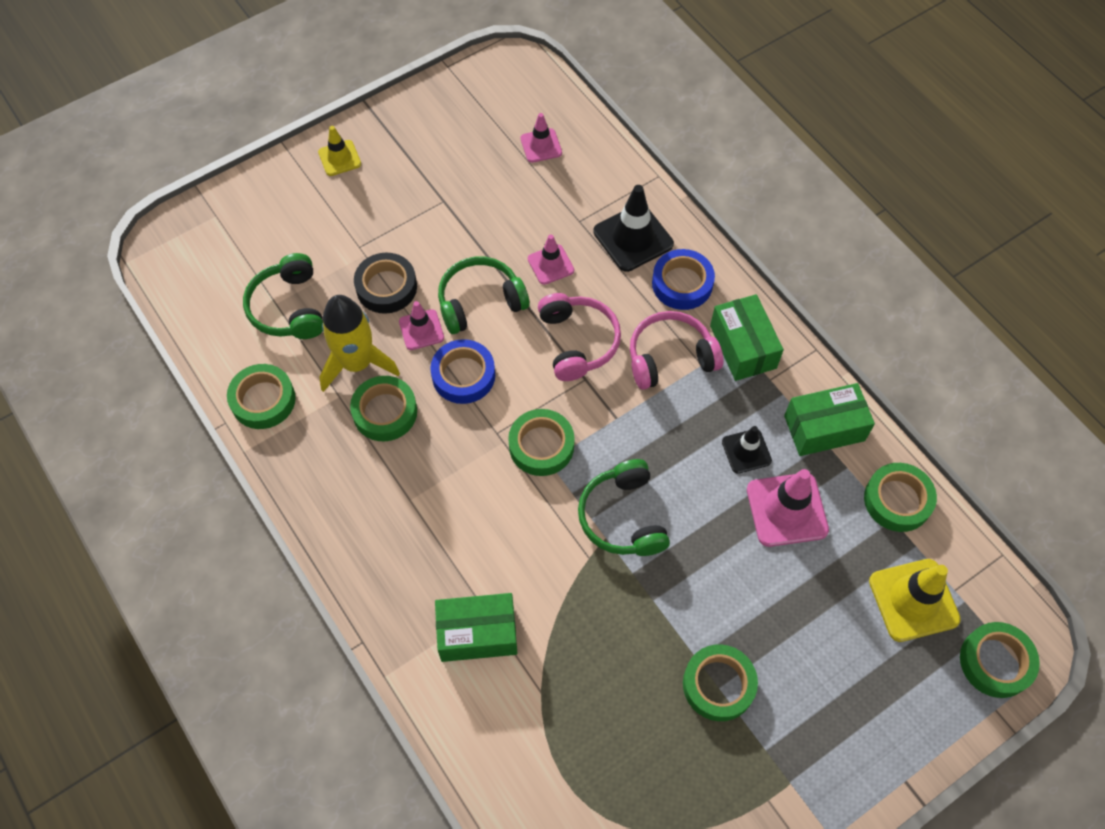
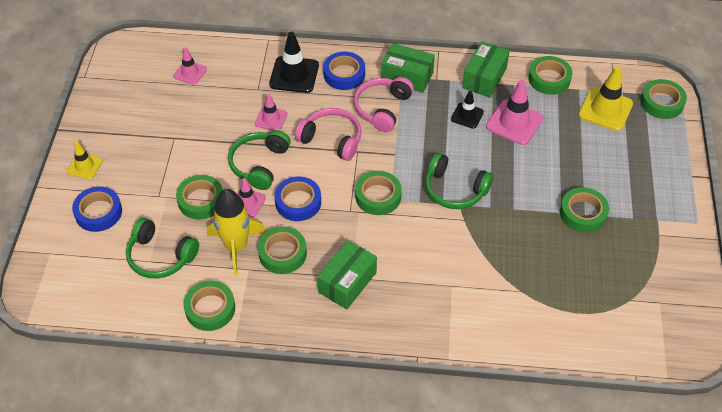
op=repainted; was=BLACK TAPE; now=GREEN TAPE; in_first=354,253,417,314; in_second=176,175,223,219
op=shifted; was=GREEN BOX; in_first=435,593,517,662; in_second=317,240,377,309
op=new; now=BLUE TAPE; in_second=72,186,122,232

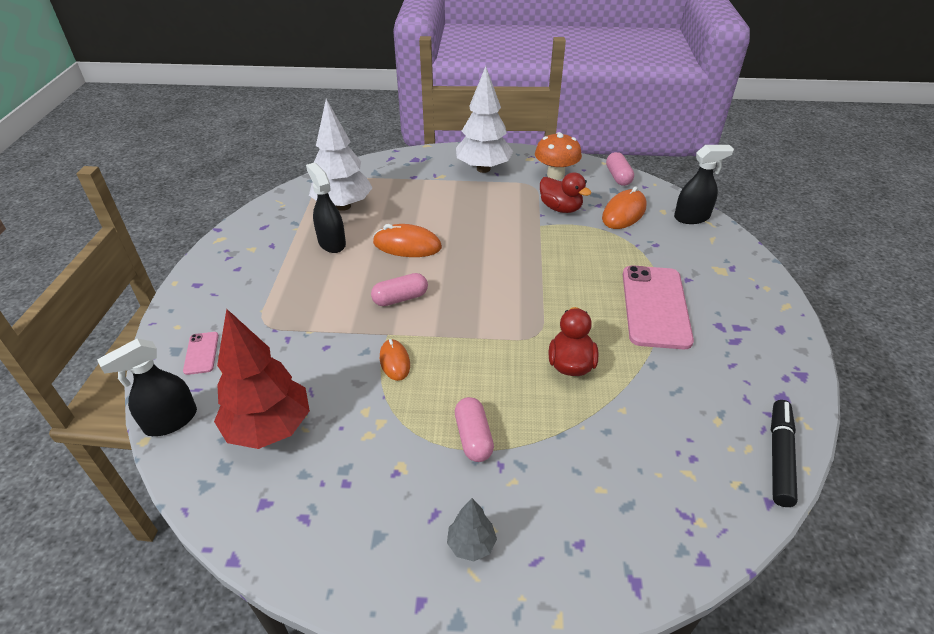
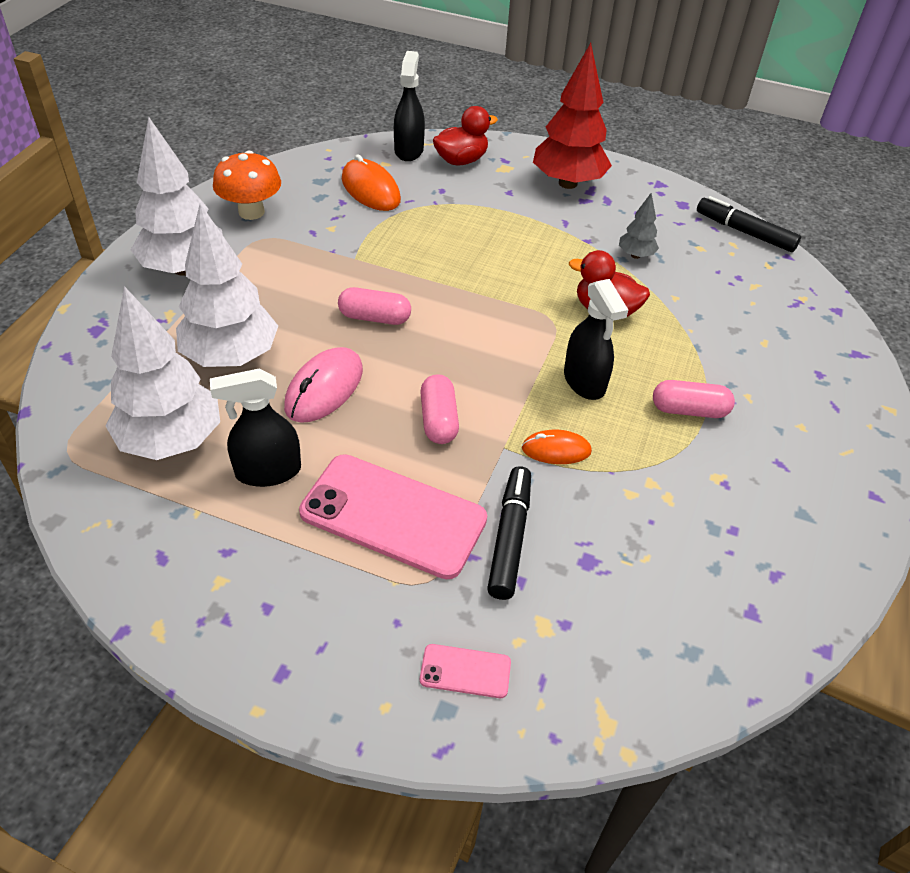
op=shifted; was=PINK CAPSULE; in_first=606,152,634,186; in_second=338,287,411,325
op=shifted; was=RED DUCK; in_first=540,172,592,213; in_second=433,106,498,166
op=repainted; was=ORANGE MOUSE; now=PINK MOUSE; in_first=373,224,442,257; in_second=284,347,363,423
op=shifted; was=PINK PHONE; in_first=623,265,694,349; in_second=299,454,487,579
op=shifted; was=RED TREE; in_first=214,309,310,449; in_second=533,43,612,189
op=shifted; was=BLACK SPRAY BOTTLE; in_first=97,338,197,436; in_second=564,279,628,400
op=shifted; was=GREY TREE; in_first=447,498,497,561; in_second=619,193,659,259
op=new; now=WHITE TREE; in_second=176,203,278,367
op=new; now=BLACK MARKER; in_second=487,466,531,600

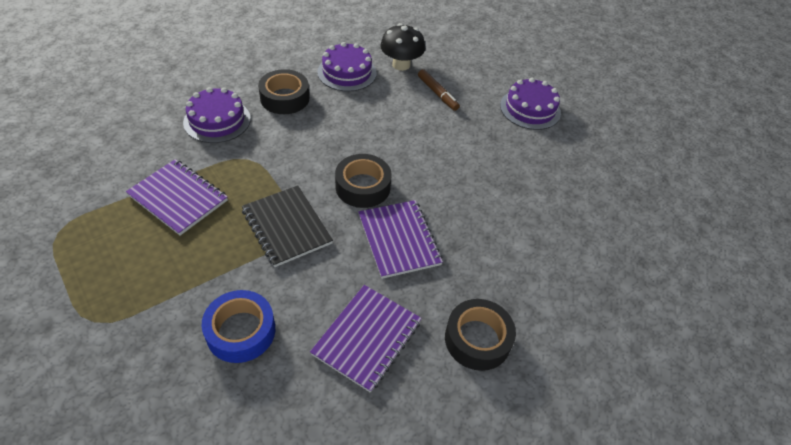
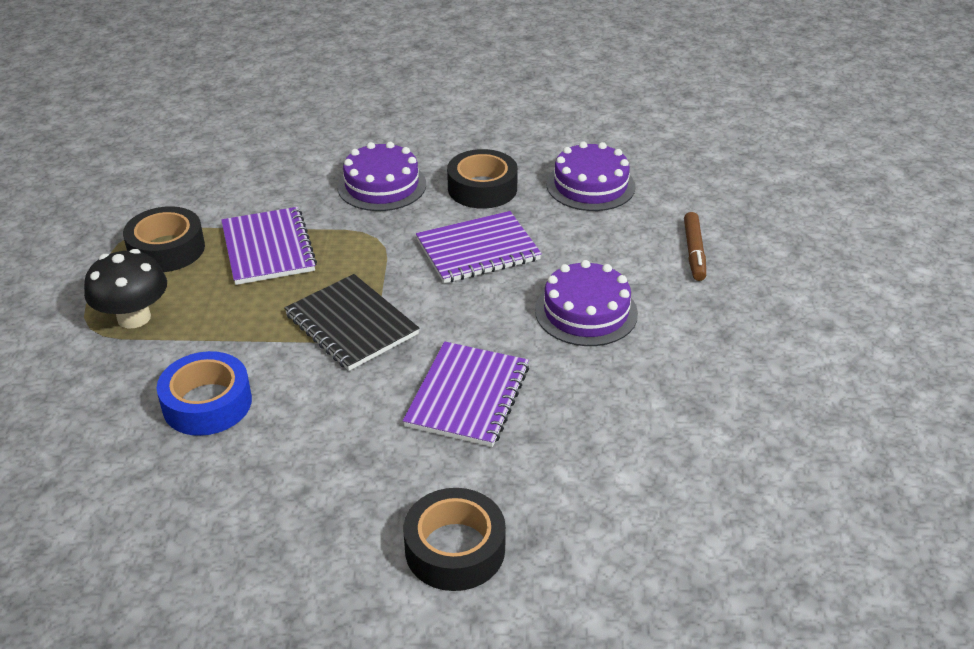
op=shifted; was=BLACK MUSHROOM; in_first=380,23,425,71; in_second=84,249,167,329
op=shifted; was=PURPLE CAKE; in_first=500,78,561,130; in_second=535,260,638,346
op=shifted; was=BLACK TAPE; in_first=335,154,392,208; in_second=123,206,205,272
op=rotated; was=BLACK NOTEBOOK; in_first=242,185,333,267; in_second=284,274,419,371; clockwise=-45
op=shifted; was=PURPLE NOTEBOOK; in_first=310,285,422,393; in_second=416,211,542,283

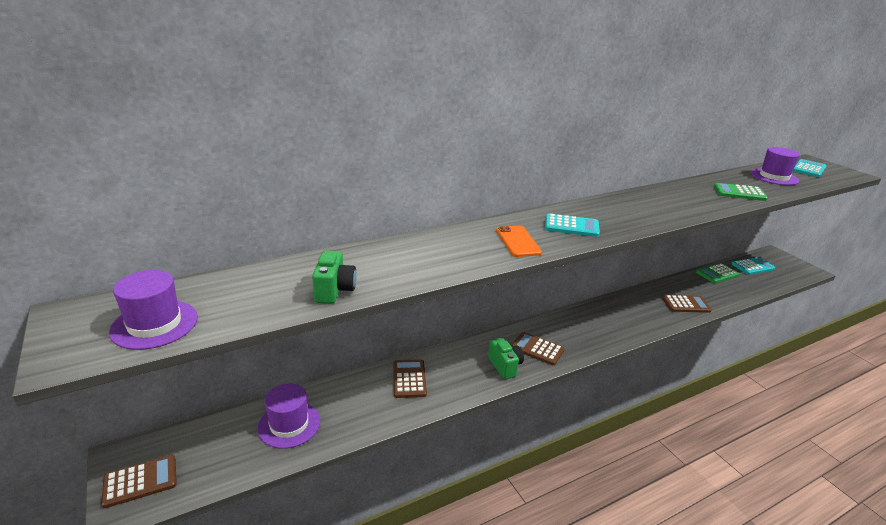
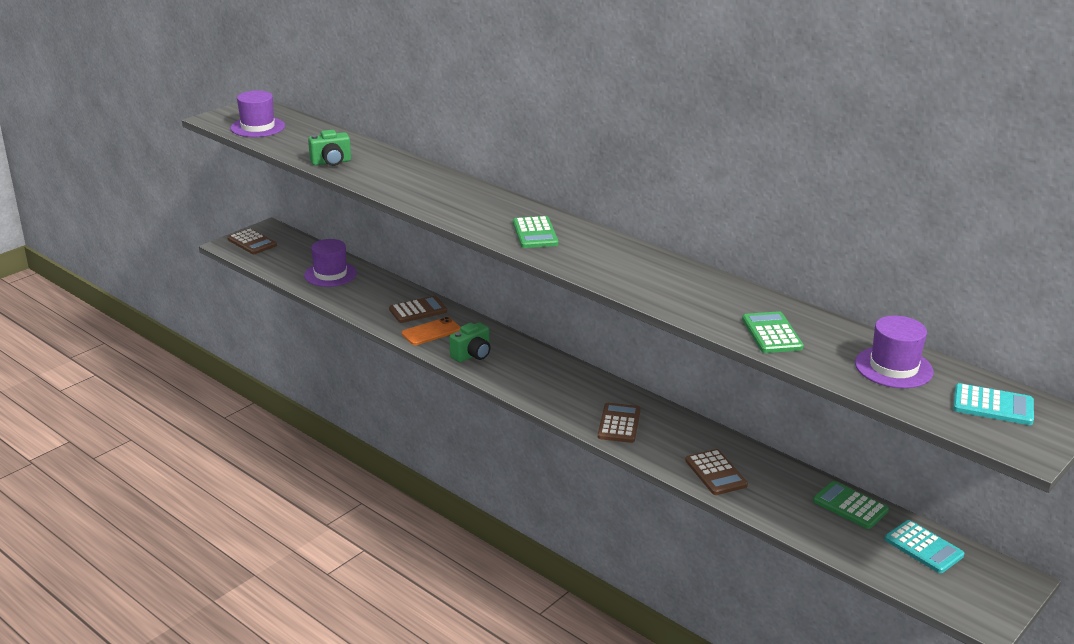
op=repainted; was=TURQUOISE CALCULATOR; now=GREEN CALCULATOR; in_first=545,213,600,237; in_second=513,216,558,248
op=shifted; was=ORANGE PHONE; in_first=496,226,542,257; in_second=401,317,461,345
op=shifted; was=BROWN CALCULATOR; in_first=511,332,565,365; in_second=598,403,641,443

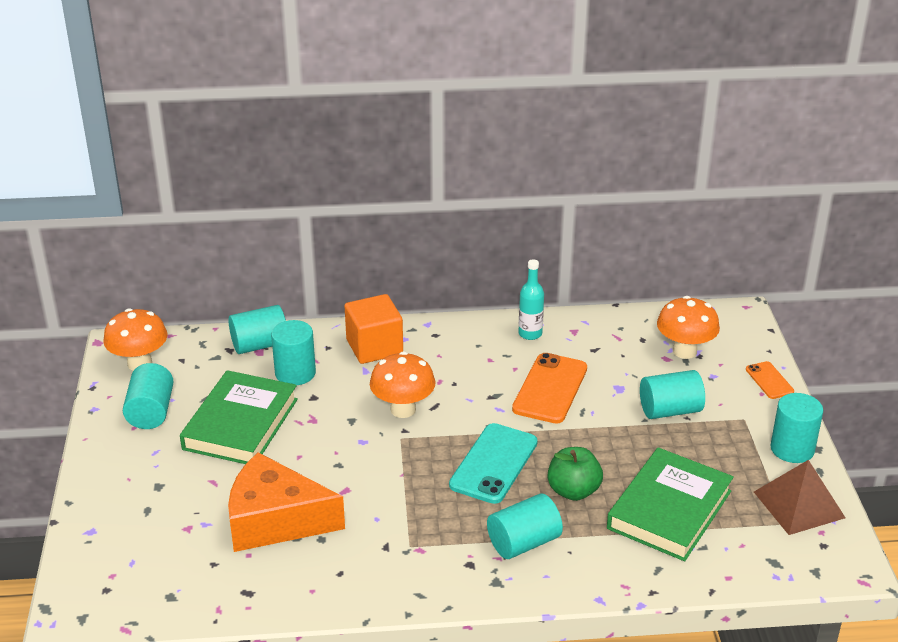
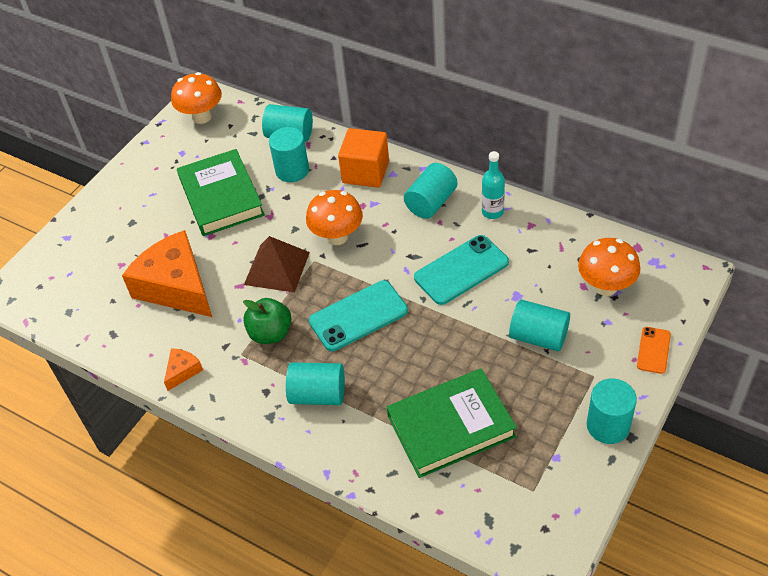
op=repainted; was=ORANGE PHONE; now=TURQUOISE PHONE; in_first=512,353,587,424; in_second=414,235,509,305
op=shifted; was=TURQUOISE CYLINDER; in_first=123,363,174,429; in_second=404,163,457,219
op=rotated; was=GREEN BOOK; in_first=180,370,298,464; in_second=177,149,265,236; clockwise=-75
op=shifted; was=GREEN APPLE; in_first=548,447,603,501; in_second=243,298,292,344
op=shifted; was=BROWN PYRAMID; in_first=754,460,846,535; in_second=244,236,310,293
op=new; now=ORANGE CHEESE; in_second=164,348,203,391

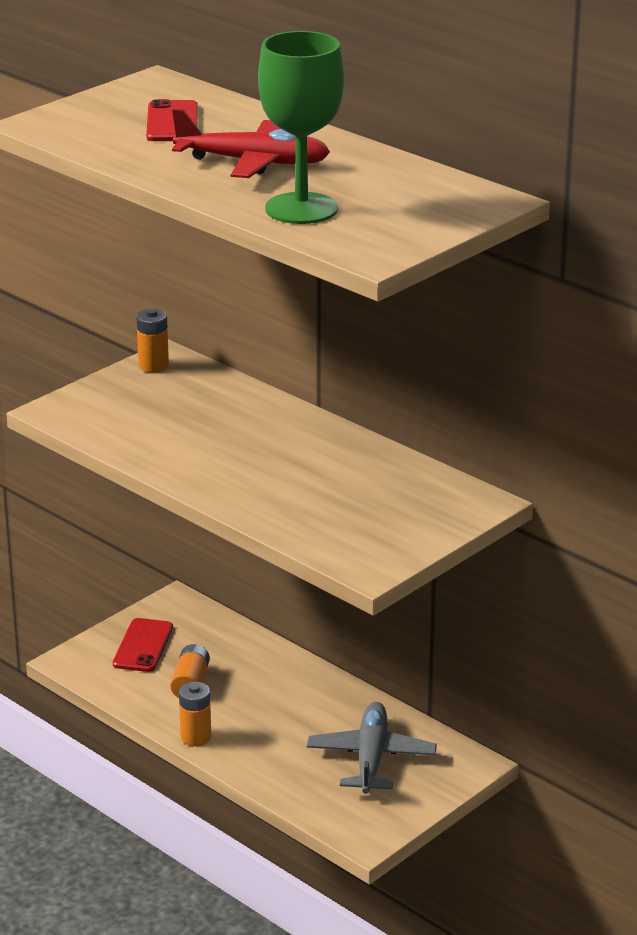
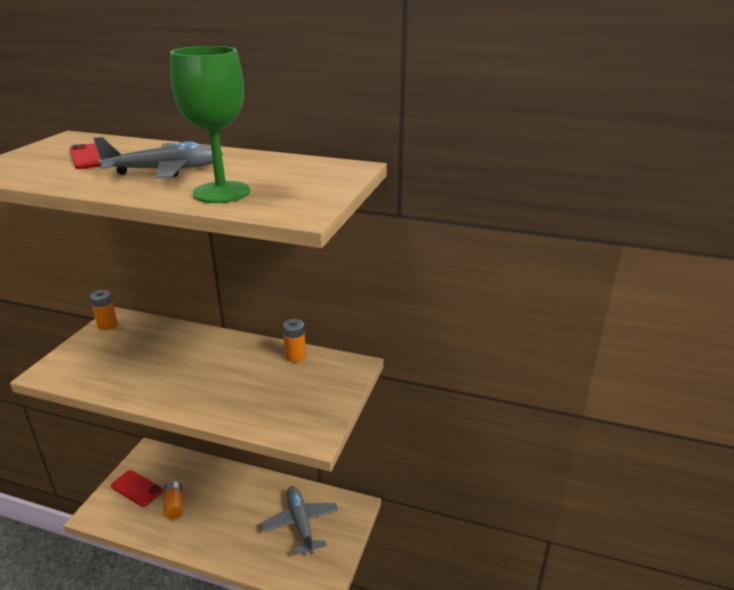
op=repainted; was=RED PLANE; now=GREY PLANE; in_first=172,109,330,178; in_second=93,137,223,179
op=rotated; was=RED PHONE; in_first=113,618,173,672; in_second=111,470,163,507; clockwise=-45
op=shifted; was=ORANGE BATTERY; in_first=179,682,211,746; in_second=283,319,306,362

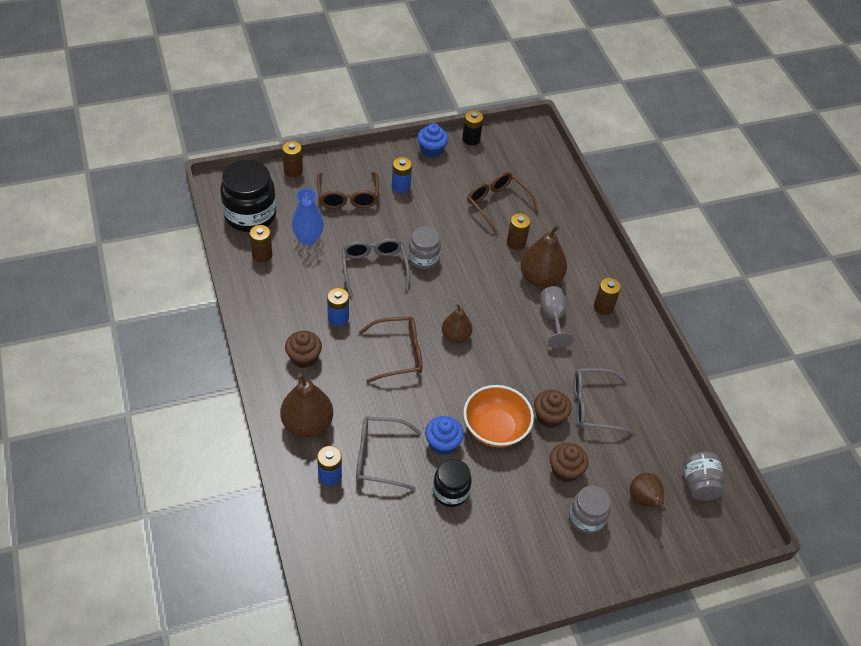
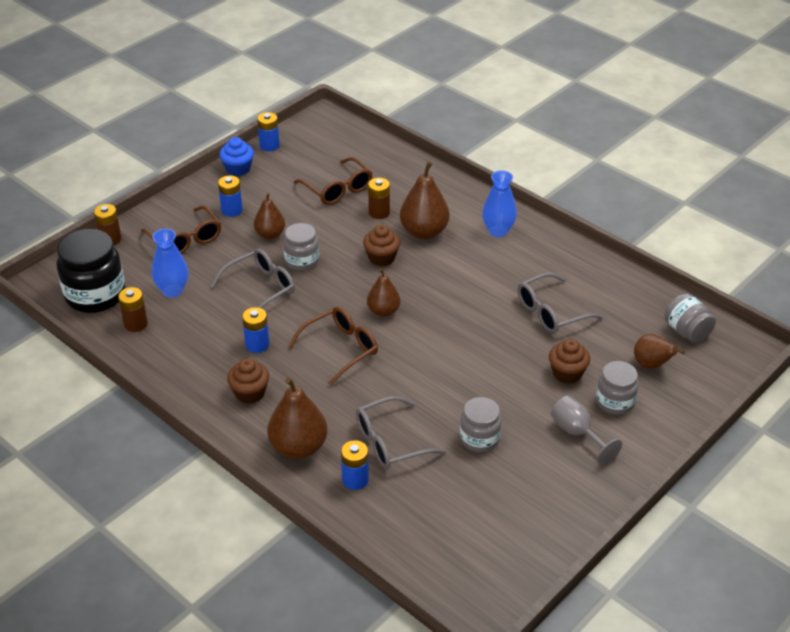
op=repainted; was=BLACK BATTERY; now=BLUE BATTERY; in_first=462,110,483,146; in_second=257,112,280,151
op=rotated; was=BROWN GLASSES; in_first=467,172,539,235; in_second=294,157,372,205; clockwise=-150
op=rotated; was=GREY GLASSES; in_first=342,238,410,296; in_second=210,248,295,308; clockwise=90
op=swapped; was=BROWN BATTERY; now=BLUE VASE; in_first=594,278,621,315; in_second=482,170,517,237
op=shifted; was=GREY GOBLET; in_first=541,286,574,348; in_second=551,396,622,465
op=gone; was=ORANGE BOWL; in_first=463,385,534,448
op=shifted; was=BROWN CUPCAKE; in_first=534,390,571,428; in_second=363,225,400,266
op=gone; was=BLUE CUPCAKE; in_first=425,416,464,455
op=repainted; was=BLACK JAR; now=GREY JAR; in_first=433,459,472,507; in_second=460,397,502,452
op=new; now=BROWN PEAR; in_second=254,193,285,239

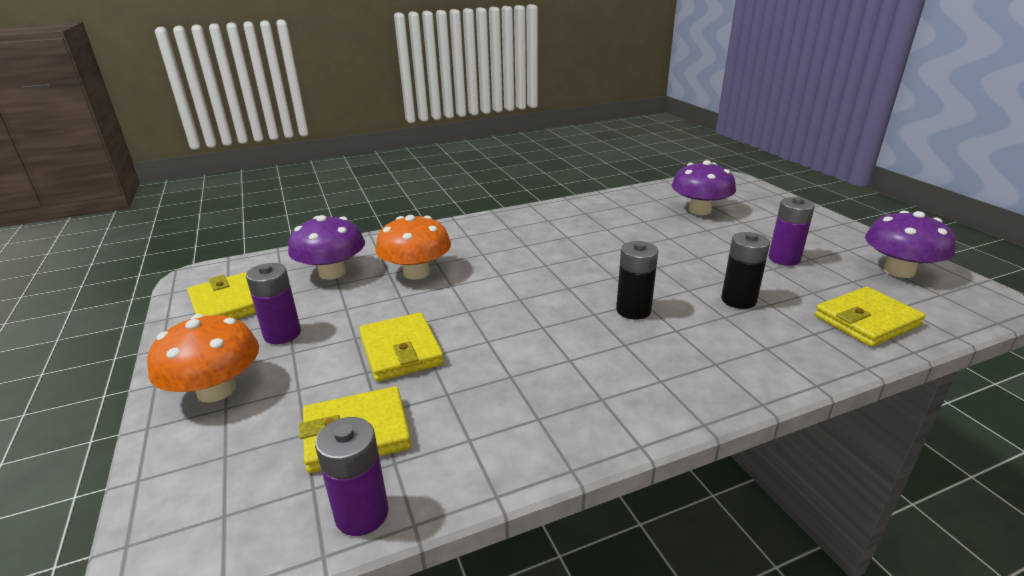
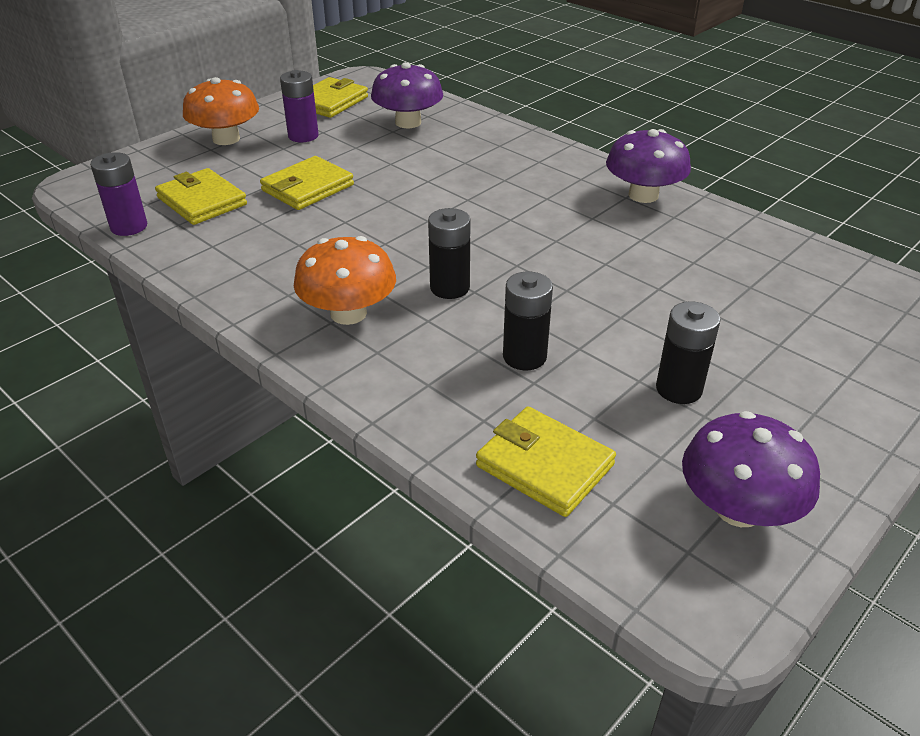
op=shifted; was=PURPLE MUSHROOM; in_first=672,160,736,215; in_second=606,129,691,203
op=repainted; was=PURPLE BATTERY; now=BLACK BATTERY; in_first=768,197,815,266; in_second=656,301,720,404
op=shifted; was=ORANGE MUSHROOM; in_first=375,215,451,280; in_second=294,236,396,325

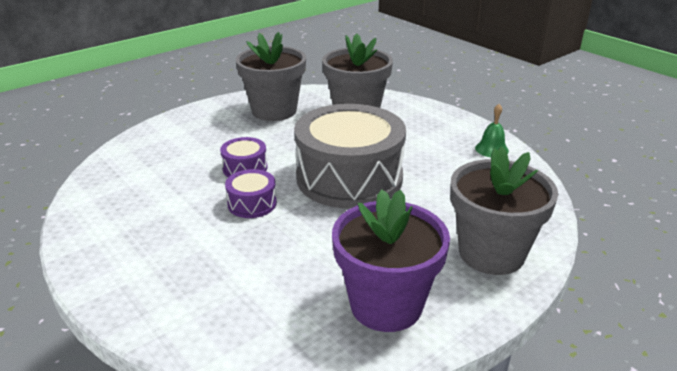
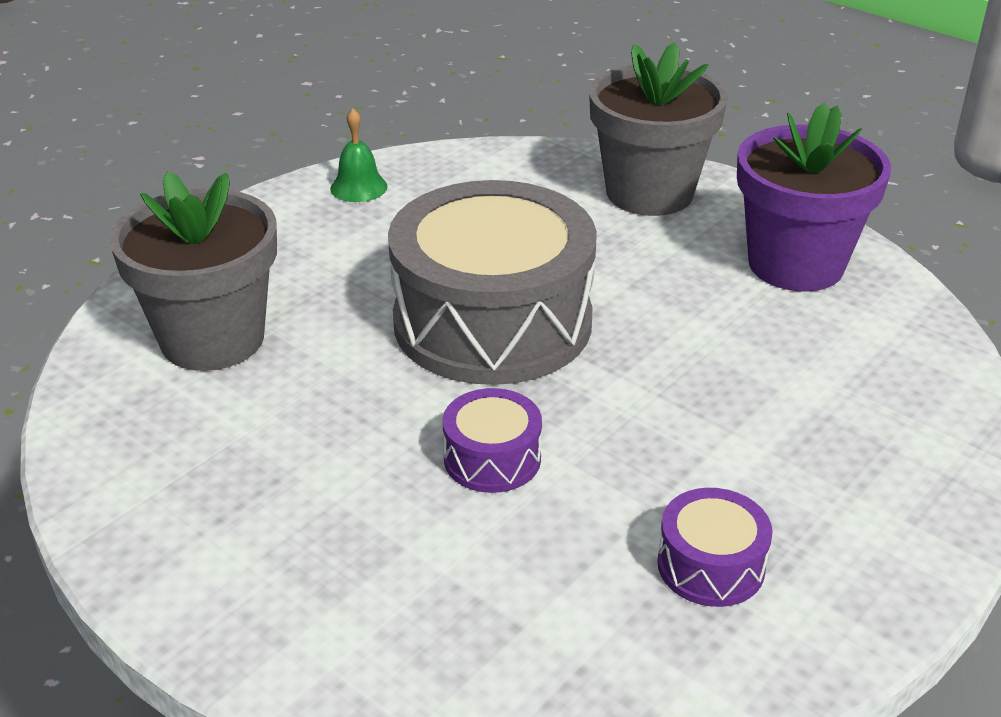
op=gone; was=GREY FLOWER POT; in_first=236,32,306,121
op=shifted; was=PURPLE DRUM; in_first=225,169,277,218; in_second=657,488,772,607

